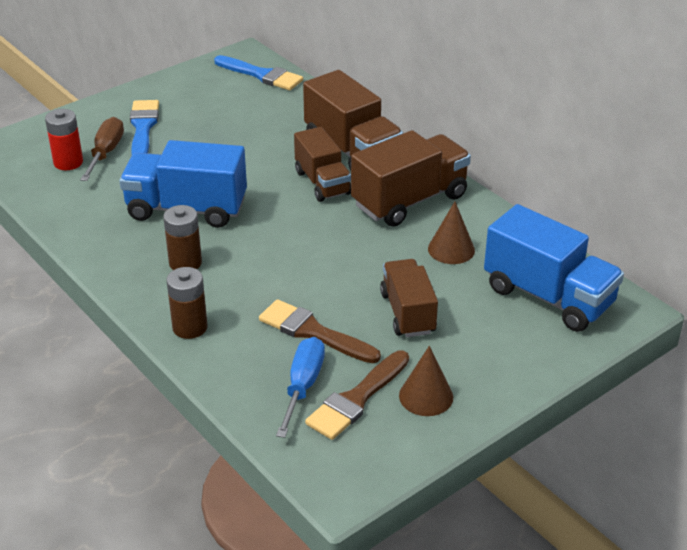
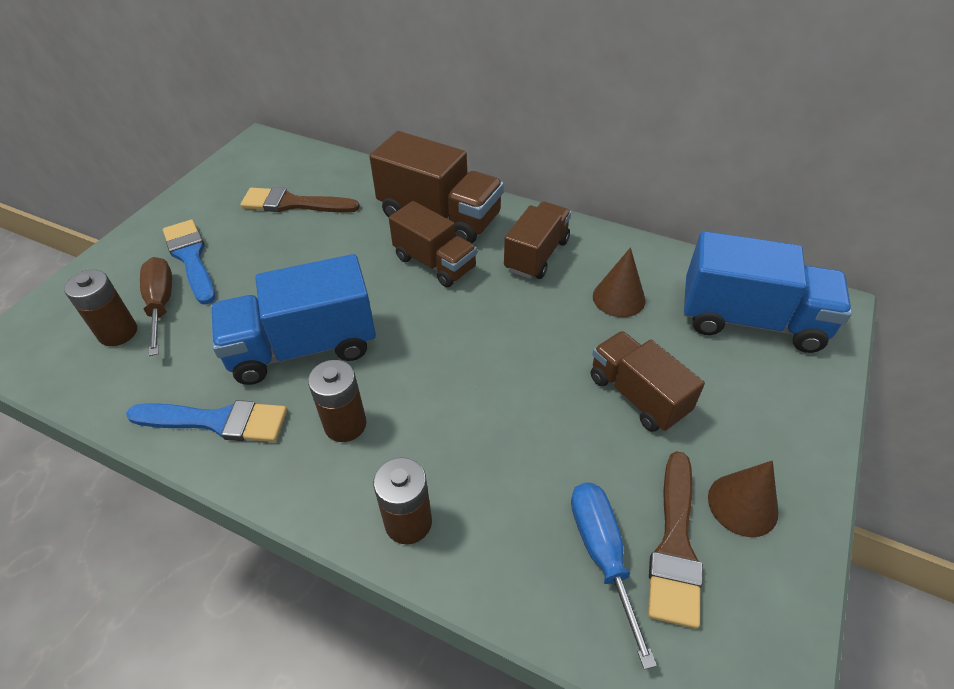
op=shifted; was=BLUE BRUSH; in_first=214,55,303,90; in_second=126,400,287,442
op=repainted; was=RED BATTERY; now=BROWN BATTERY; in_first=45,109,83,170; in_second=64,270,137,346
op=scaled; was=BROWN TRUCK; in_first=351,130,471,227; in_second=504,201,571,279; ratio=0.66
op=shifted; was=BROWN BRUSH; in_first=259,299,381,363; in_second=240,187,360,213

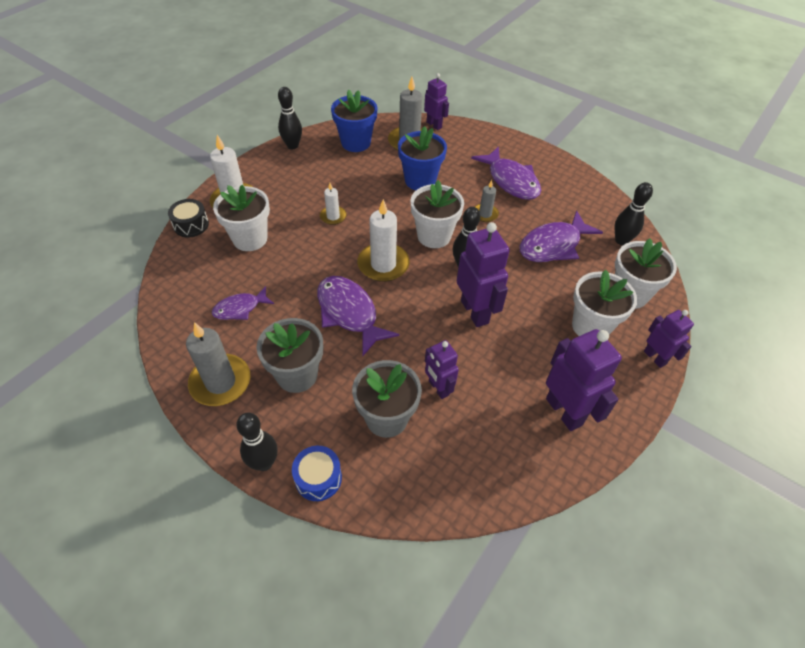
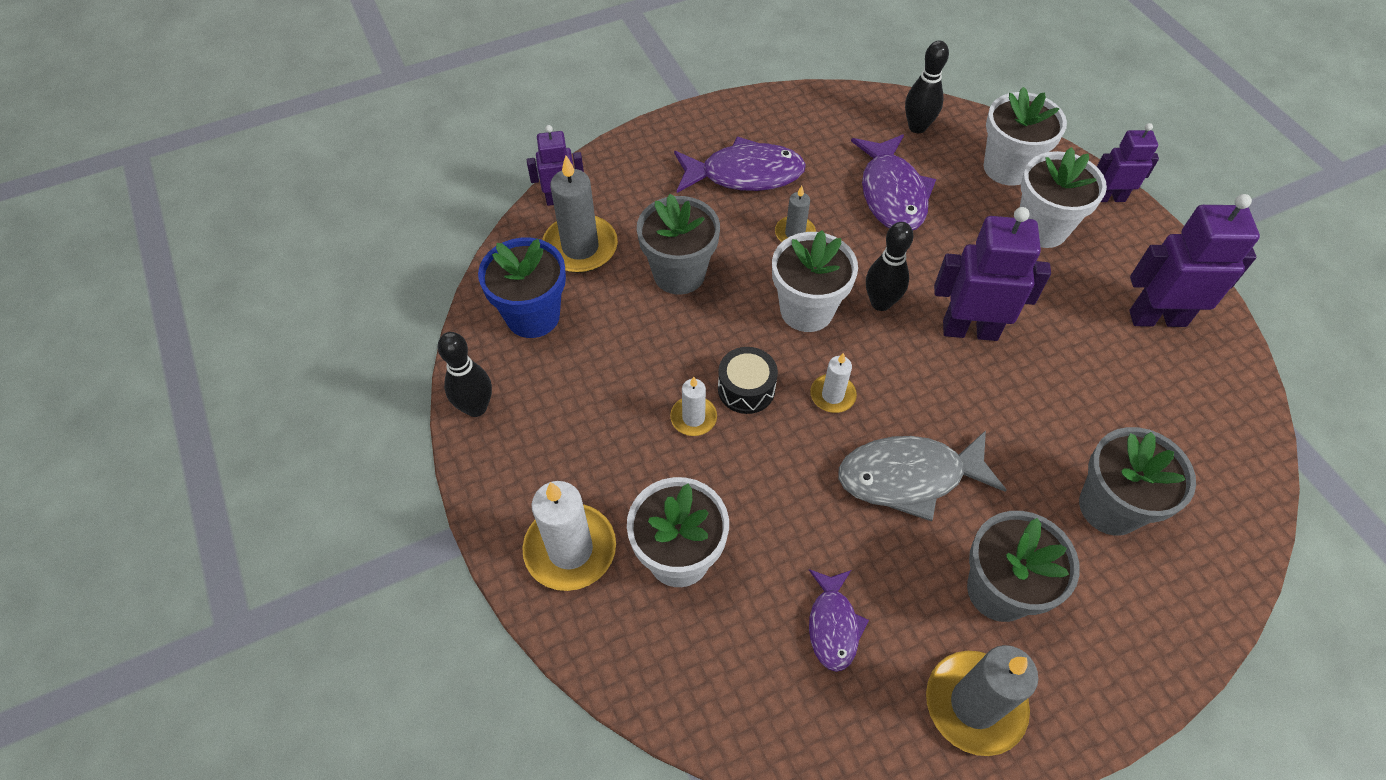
op=repainted; was=BLUE FLOWER POT; now=GREY FLOWER POT; in_first=398,126,447,190; in_second=637,194,720,295
op=shifted; was=BLACK DRUM; in_first=168,199,209,238; in_second=718,347,778,414
op=scaled; was=WHITE CANDLE; in_first=357,199,410,282; in_second=810,353,857,413; ratio=0.55
op=repainted; was=PURPLE FISH; now=GREY FISH; in_first=317,276,399,356; in_second=838,430,1006,521
op=gone; was=PURPLE ROBOT; in_first=425,340,459,399
op=gone; was=BLACK BOWLING PIN; in_first=236,413,278,471
op=gone; was=BLUE DRUM; in_first=292,446,342,501

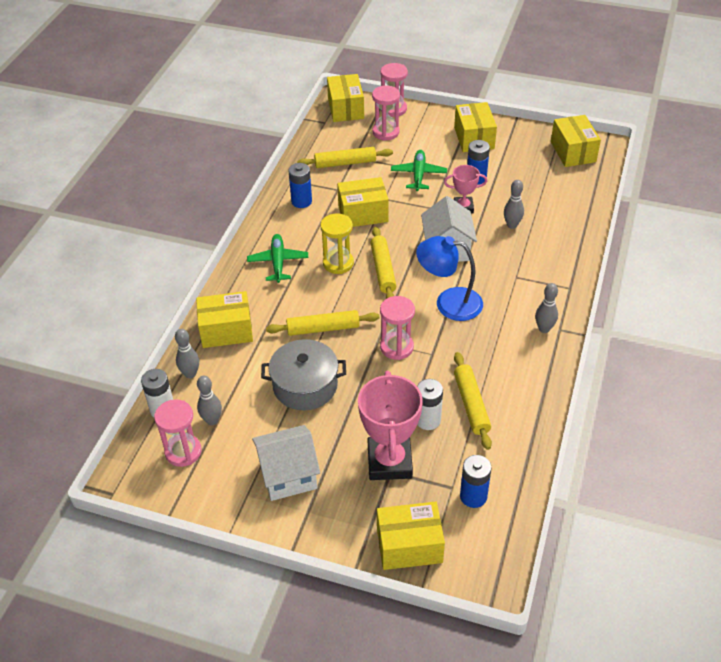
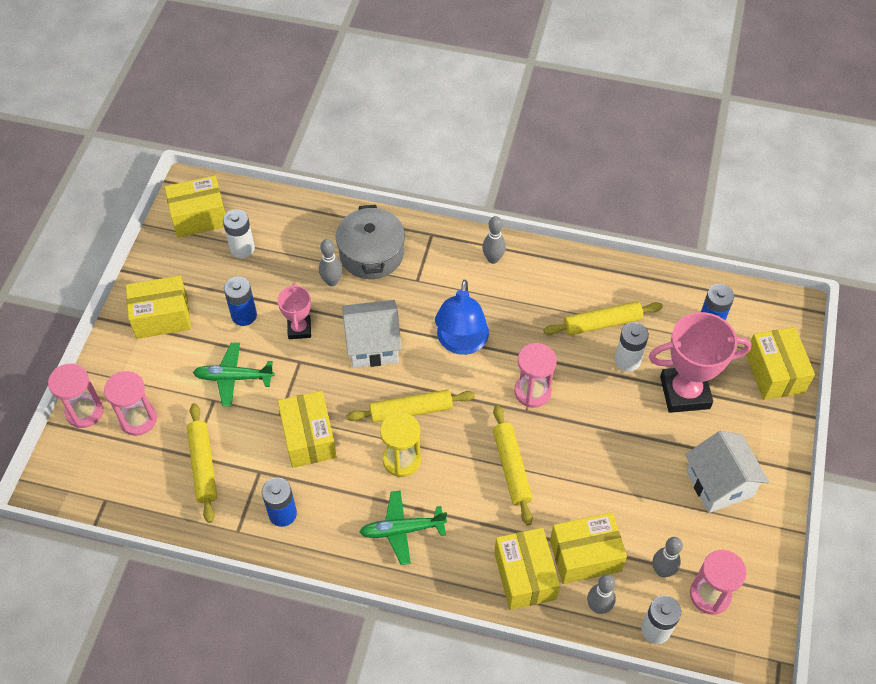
op=shifted; was=YELLOW BOX; in_first=327,74,364,122; in_second=550,513,627,584
op=shifted; was=GREY POT; in_first=261,339,346,410; in_second=336,205,405,279
op=new; now=WHITE BATTERY; in_second=223,209,255,258

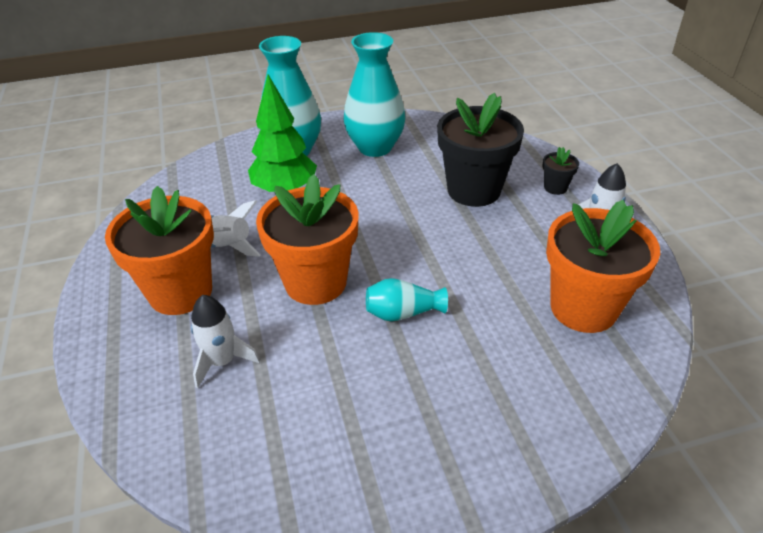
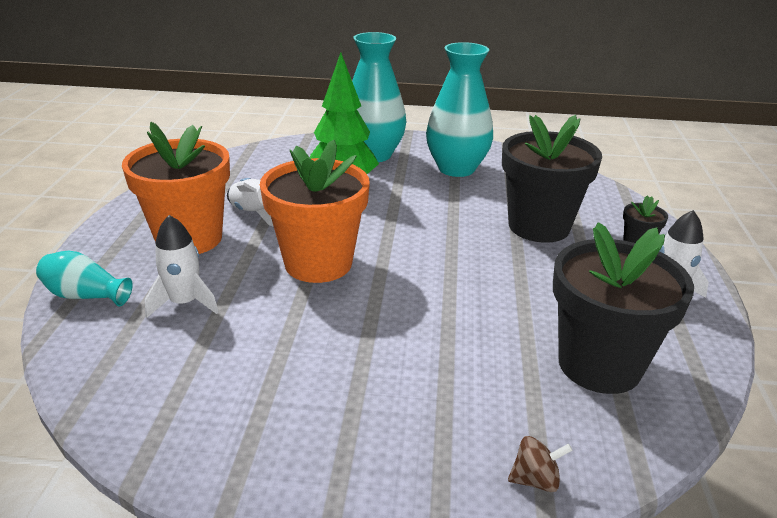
op=repainted; was=ORANGE FLOWER POT; now=BLACK FLOWER POT; in_first=546,200,660,333; in_second=553,222,694,394
op=shifted; was=TURQUOISE VASE; in_first=366,278,448,321; in_second=36,250,133,306
op=new; now=BROWN SPINNING TOP; in_second=508,436,573,492

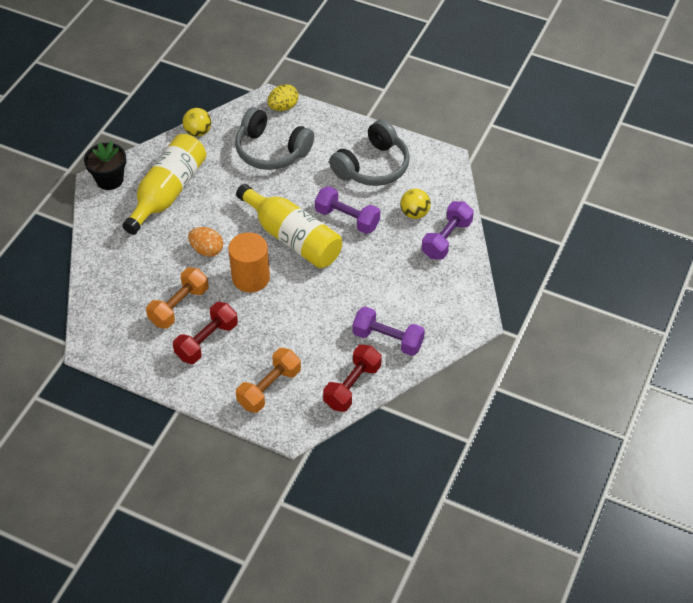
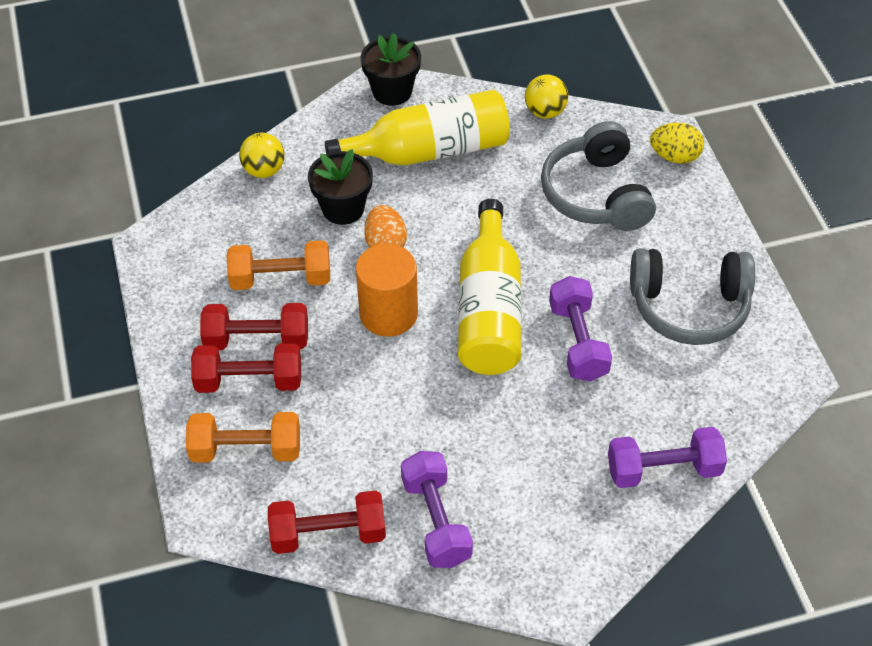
op=shifted; was=YELLOW BALL; in_first=400,189,431,219; in_second=239,133,284,178
op=new; now=BLACK FLOWER POT; in_second=308,149,373,225
op=new; now=RED DUMBBELL; in_second=191,343,301,393

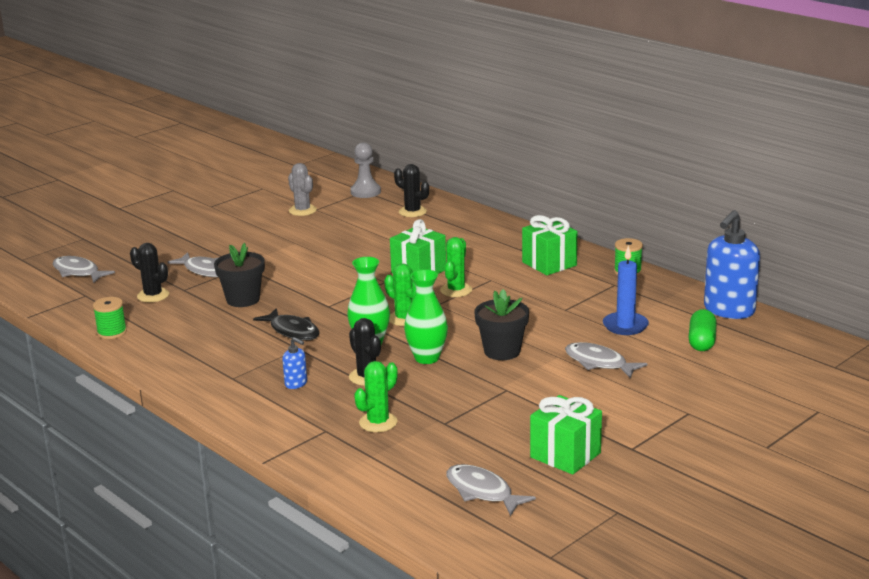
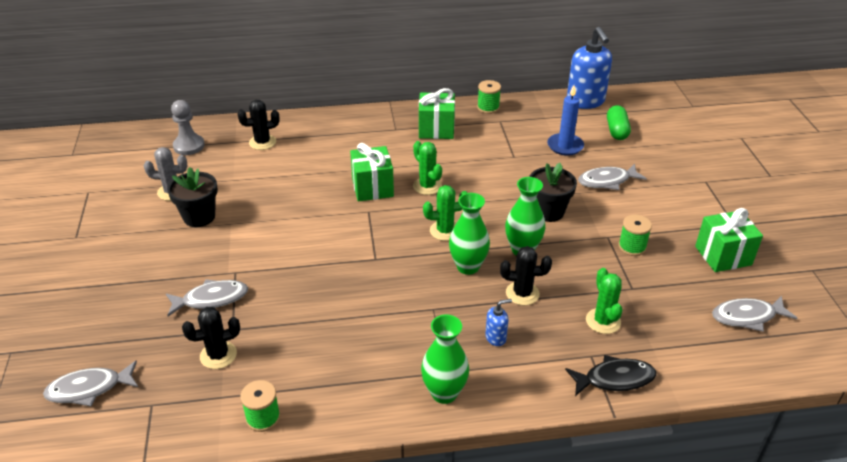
op=shifted; was=BLACK FLOWER POT; in_first=214,243,265,307; in_second=167,167,218,227
op=shifted; was=BLACK FISH; in_first=253,308,320,341; in_second=565,355,656,396
op=rotated; was=GREEN CAPSULE; in_first=689,309,717,351; in_second=607,105,631,140; clockwise=45
op=new; now=GREEN SPOOL; in_second=618,215,652,256
op=new; now=GREEN VASE; in_second=421,314,469,404

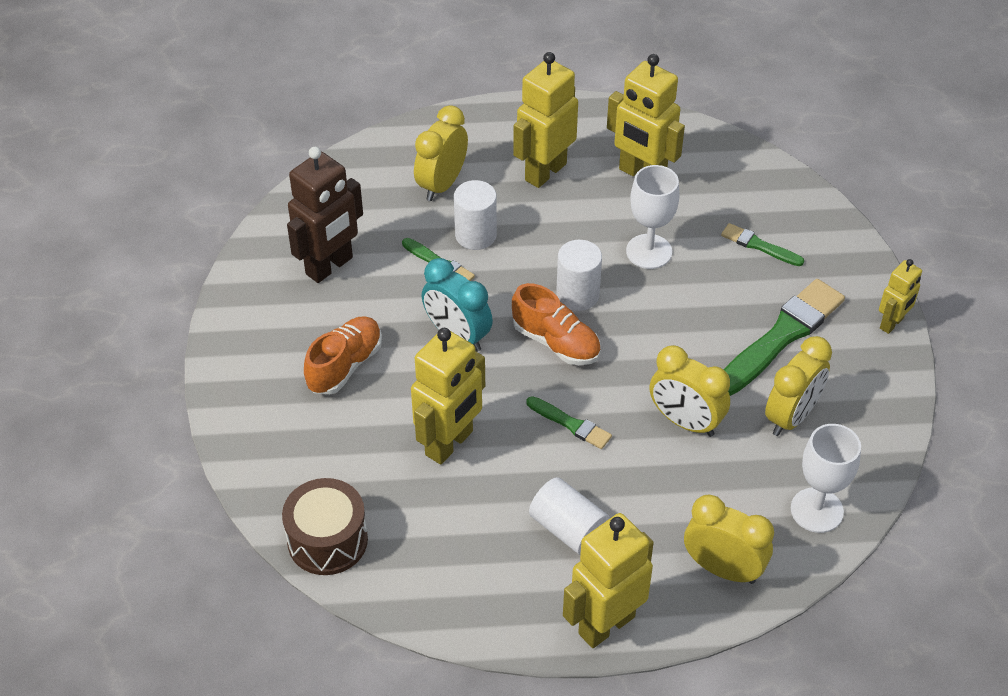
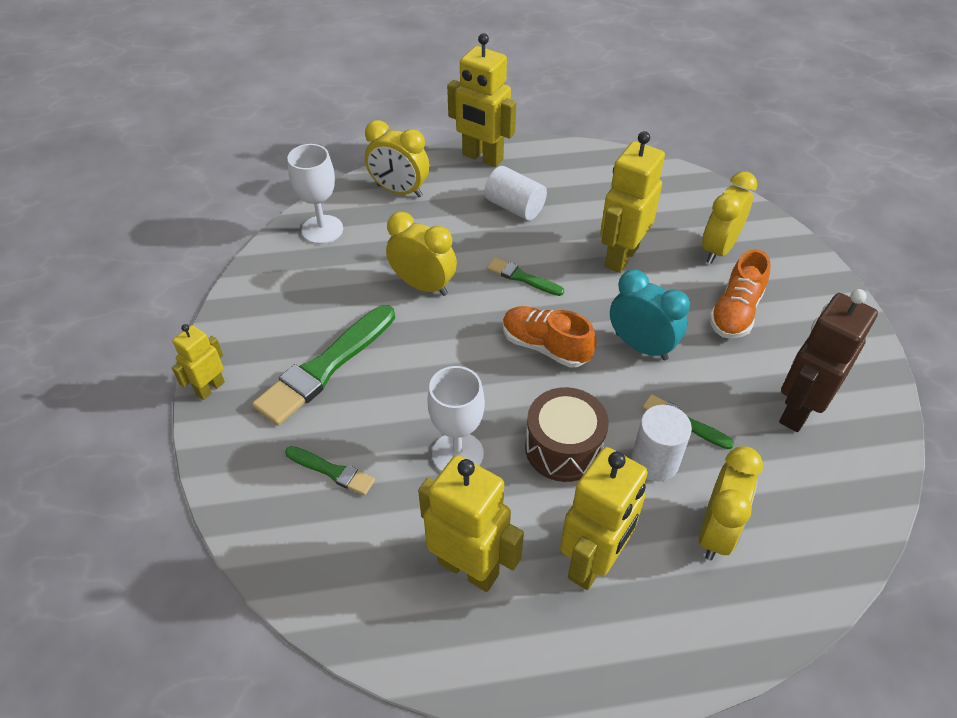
op=gone; was=WHITE CYLINDER; in_first=556,240,602,311
op=shifted; was=YELLOW CLOCK; in_first=765,336,832,436; in_second=702,171,757,264
op=shifted; was=BROWN DRUM; in_first=282,478,368,575; in_second=525,387,609,482
op=rotated; was=YELLOW ROBOT; in_first=563,513,654,648; in_second=447,33,516,167; clockwise=75

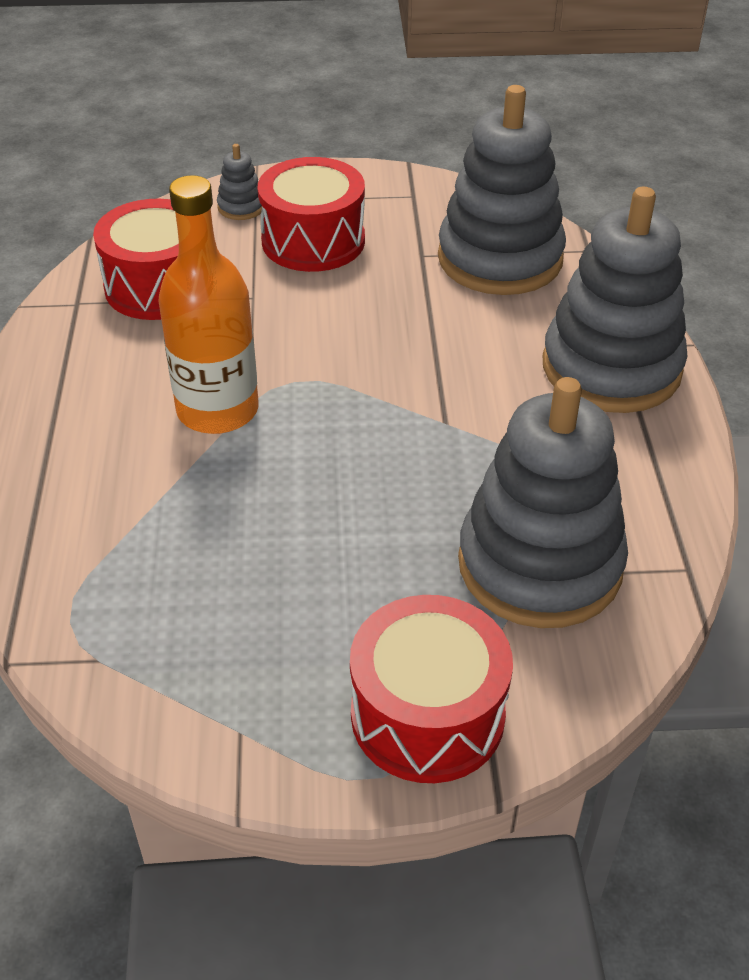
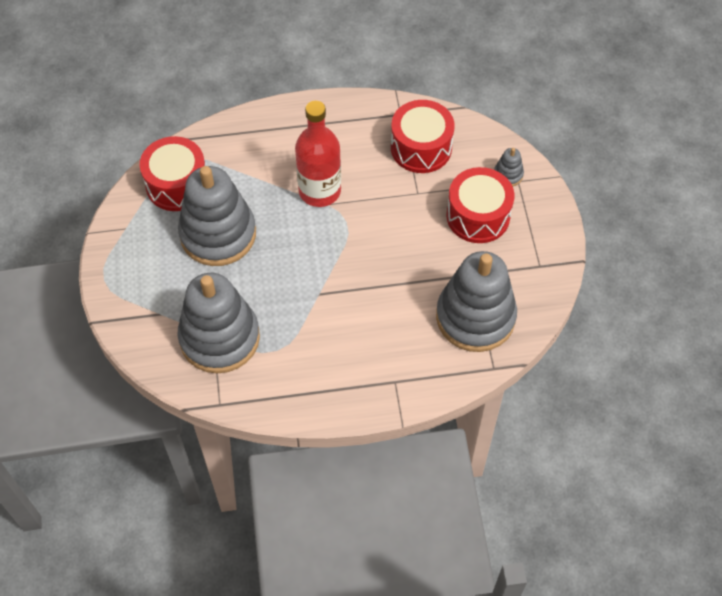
op=repainted; was=ORANGE BOTTLE; now=RED BOTTLE; in_first=158,175,259,434; in_second=295,101,341,207
op=shifted; was=GREY STACKING TOY; in_first=543,187,688,413; in_second=178,166,256,266
op=shifted; was=RED DRUM; in_first=350,595,513,783; in_second=140,136,205,211

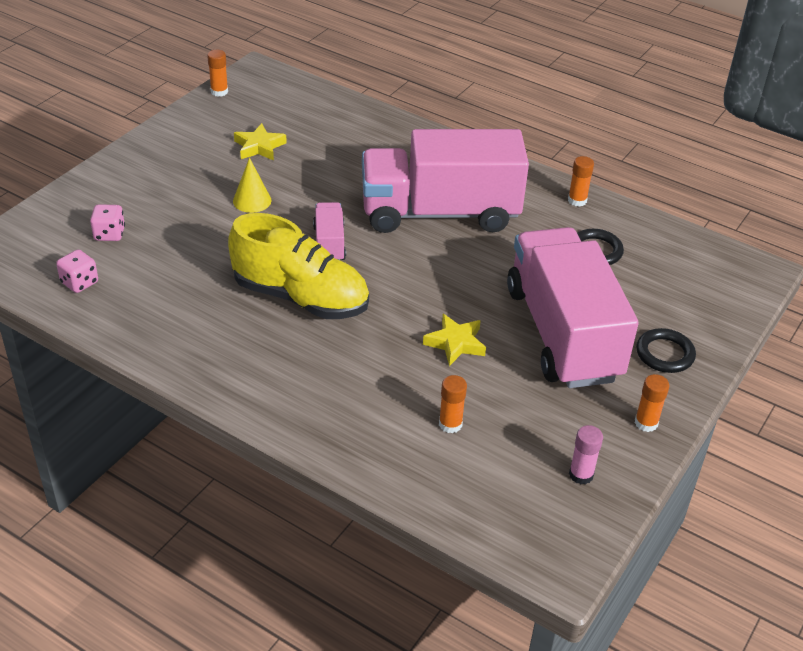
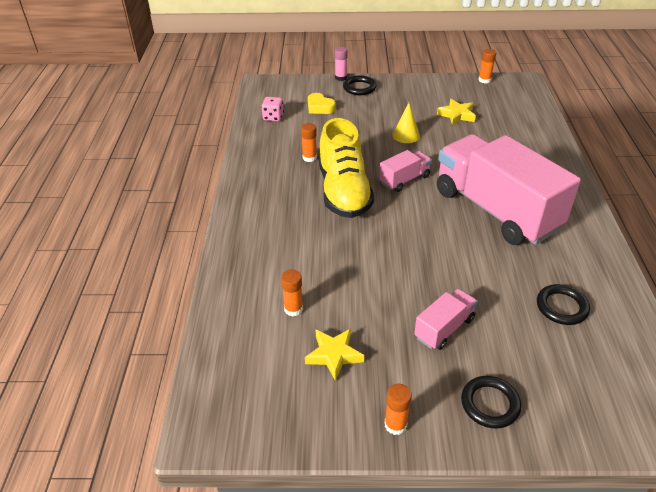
op=shifted; was=ORANGE GLUE STICK; in_first=568,156,594,207; in_second=301,123,317,162
op=swapped; was=PINK DICE; now=YELLOW HEART; in_first=90,204,125,241; in_second=308,93,336,114
op=scaled; was=PINK TRUCK; in_first=507,227,639,388; in_second=414,289,478,350; ratio=0.43
op=shifted; was=YELLOW STAR; in_first=423,314,486,366; in_second=305,328,364,381
op=shifted; was=PINK GLUE STICK; in_first=569,425,603,484; in_second=335,47,348,81
op=new; now=BLACK RING; in_second=343,75,377,95

